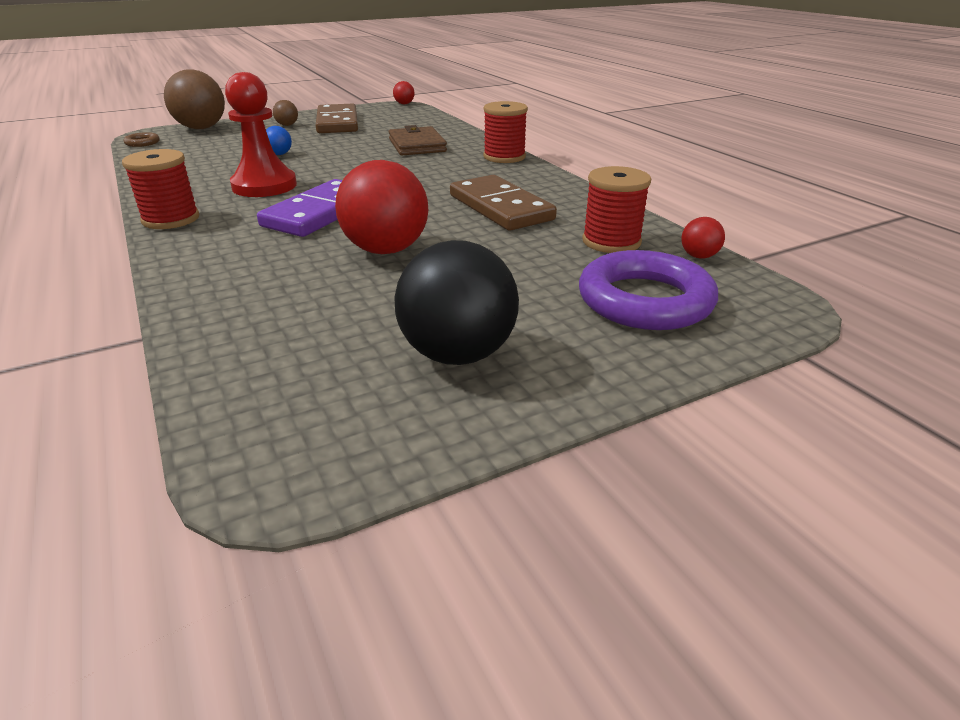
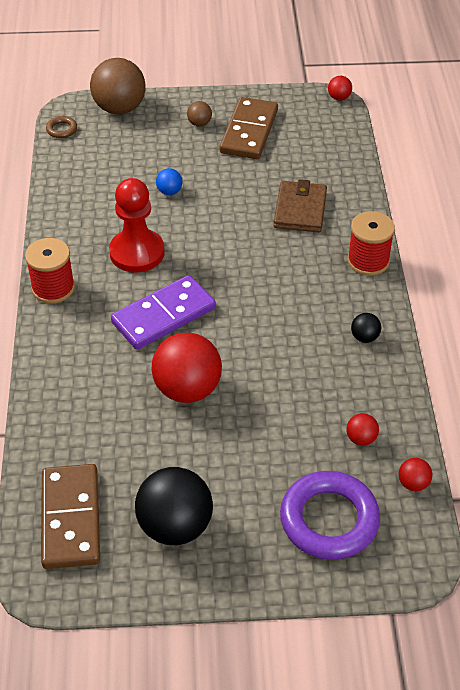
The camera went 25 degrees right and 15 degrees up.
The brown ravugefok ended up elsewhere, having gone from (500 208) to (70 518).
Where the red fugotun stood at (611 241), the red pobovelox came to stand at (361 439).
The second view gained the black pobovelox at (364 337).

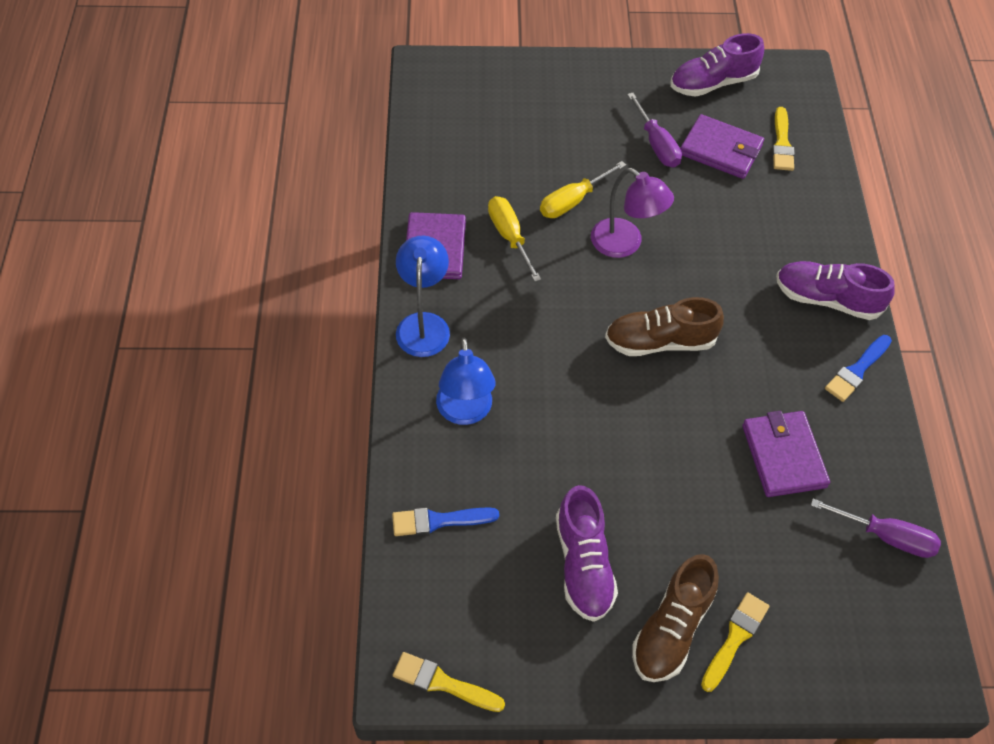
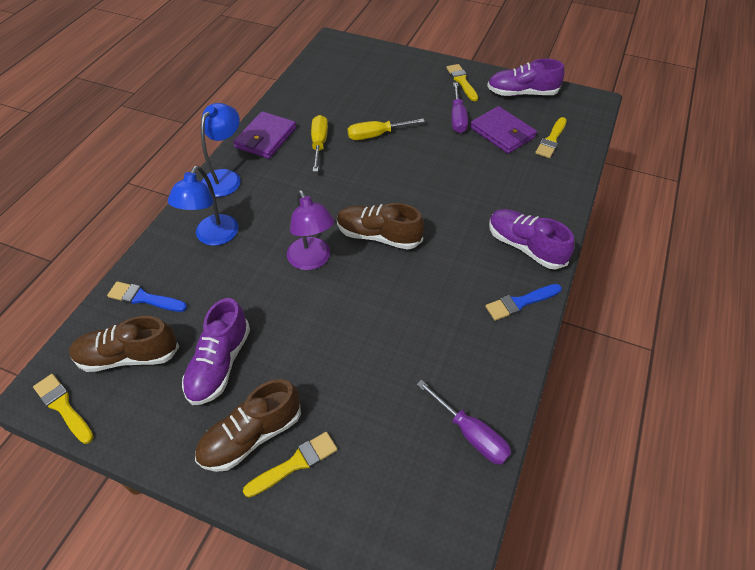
The camera went 25 degrees right and 5 degrees down.
The second view gained the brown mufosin at (128 356).
The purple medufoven ended up elsewhere, having gone from (625 244) to (312 260).
The second view gained the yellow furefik at (462 81).
The second view lost the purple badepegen at (783 456).

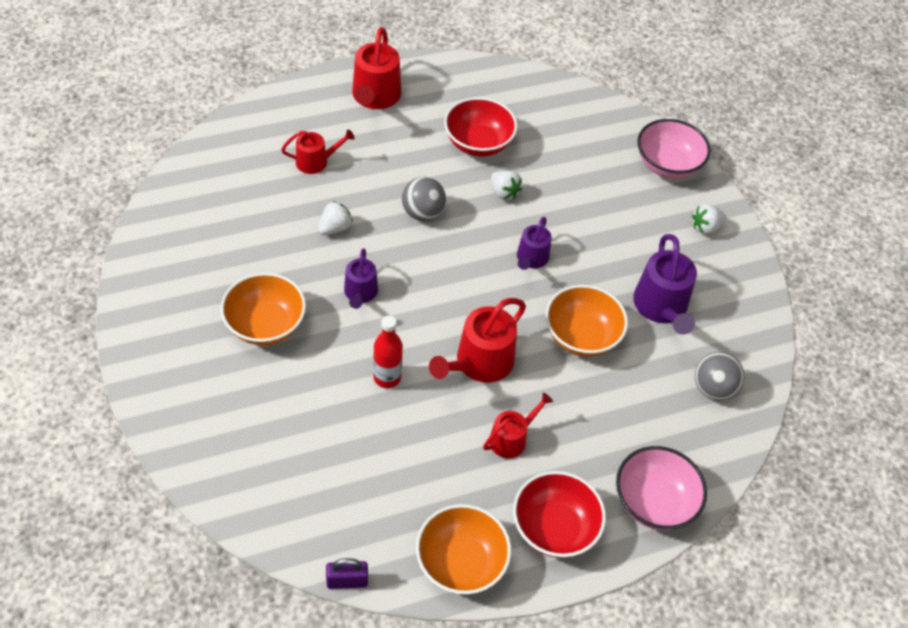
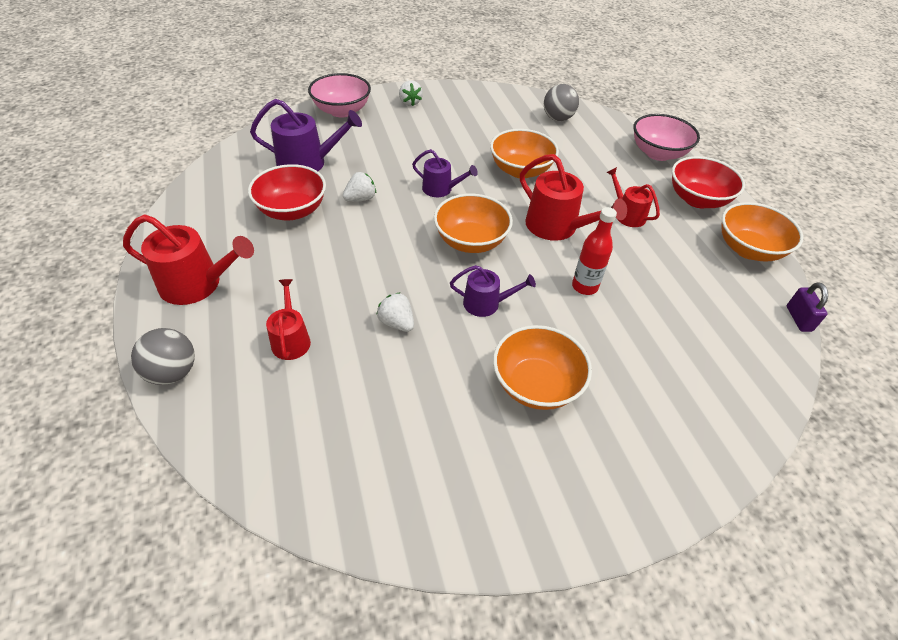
The camera went 85 degrees left and 5 degrees down.
The grey pobovelox ended up elsewhere, having gone from (423 213) to (173 372).
The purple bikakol ended up elsewhere, having gone from (661 307) to (307 163).
The second view gained the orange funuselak at (471 241).

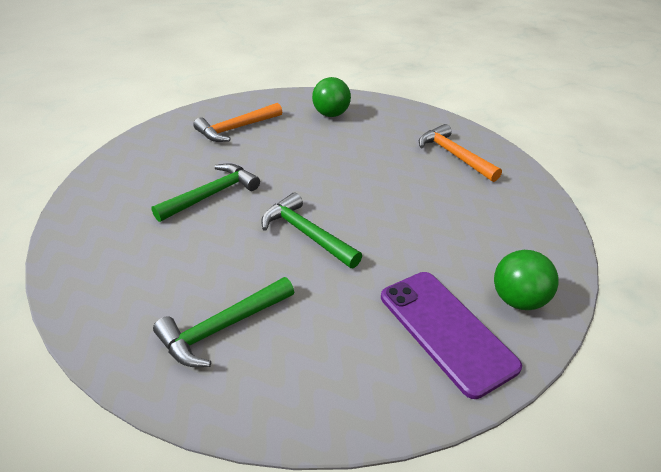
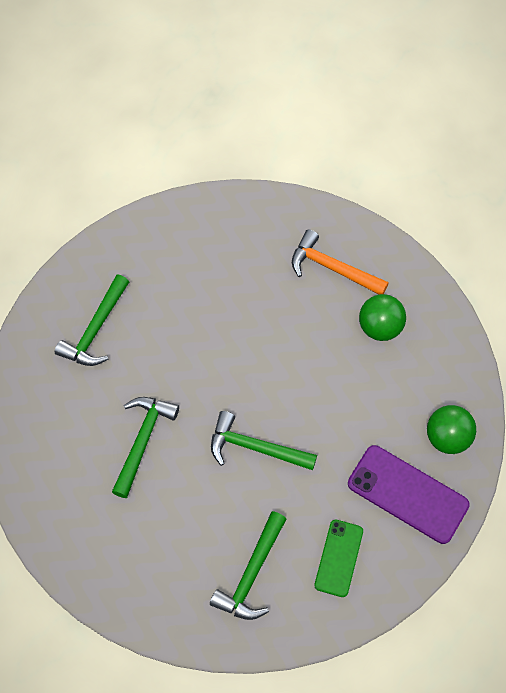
The camera went 25 degrees left and 25 degrees up.
What was the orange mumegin at (236 129) turned into the green mumegin at (95 330).
The second view gained the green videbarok at (339 558).
The green pobovelox ended up elsewhere, having gone from (330 114) to (380 327).

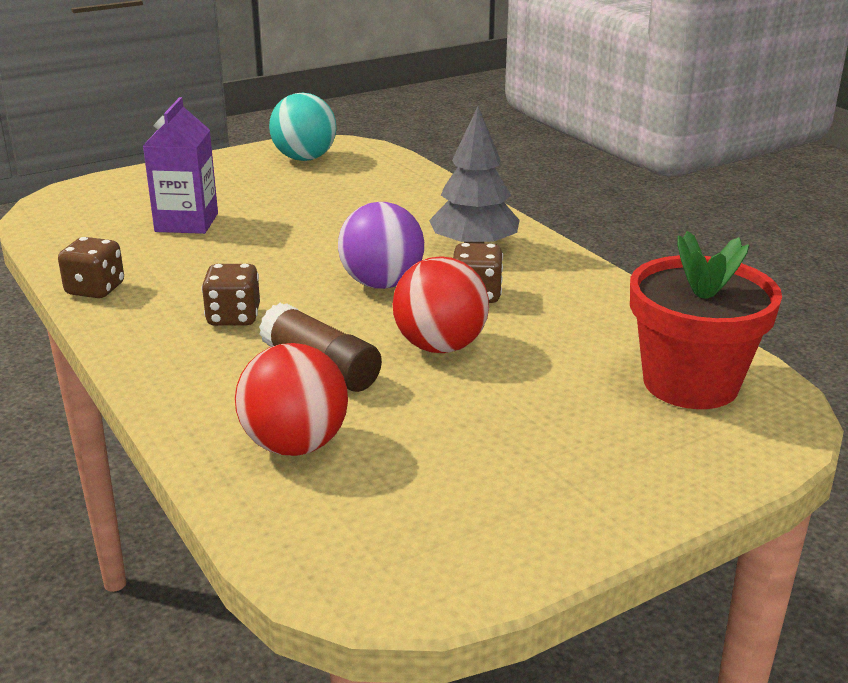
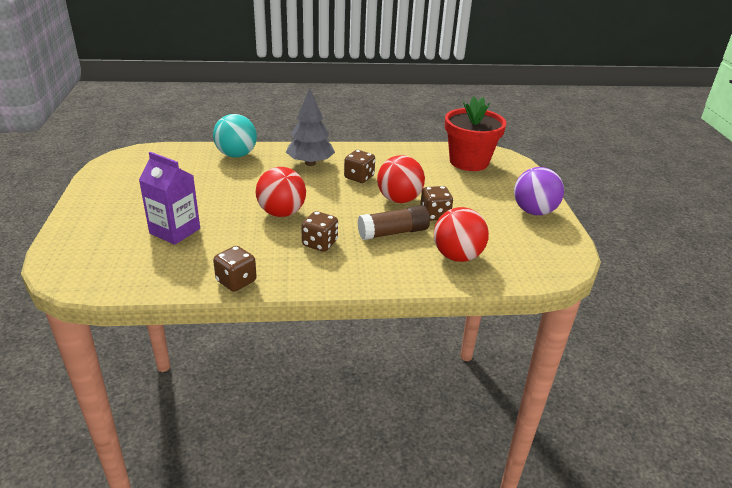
The camera went 65 degrees left and 5 degrees up.
The turquoise pobovelox ended up elsewhere, having gone from (304 158) to (236 155).
The second view gained the red pobovelox at (281 213).
The second view gained the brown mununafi at (434 215).
The purple pobovelox ended up elsewhere, having gone from (381 284) to (534 211).

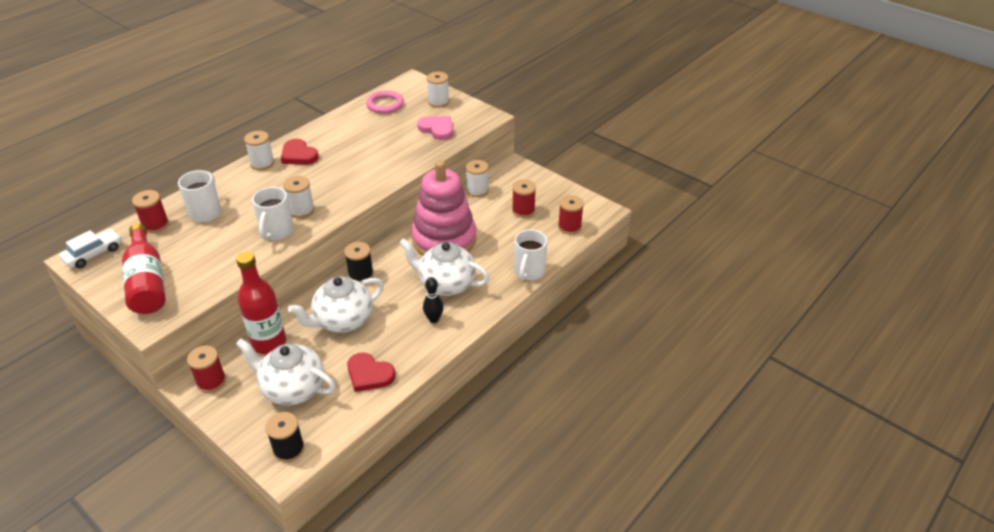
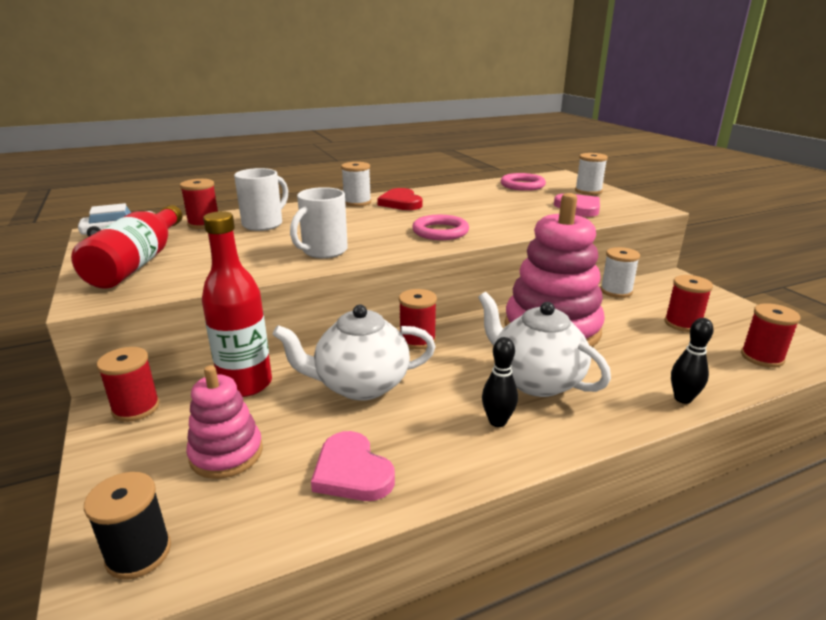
The camera went 25 degrees right and 15 degrees down.
Where the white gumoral stood at (293 388), the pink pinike came to stand at (226 454).
What was the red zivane at (369 374) turned into the pink zivane at (352 472).
What was the black fugotun at (361 275) turned into the red fugotun at (417 340).
The second view gained the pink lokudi at (440 231).
Where the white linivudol stood at (529 272), the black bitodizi came to stand at (683 398).
The second view lost the white fugotun at (301 210).

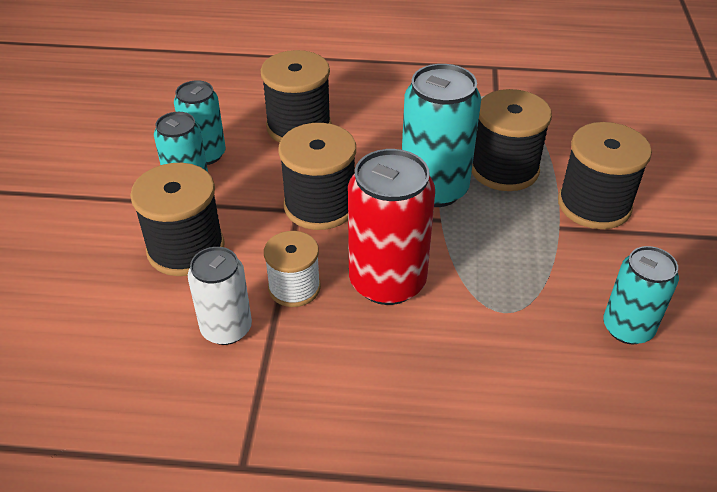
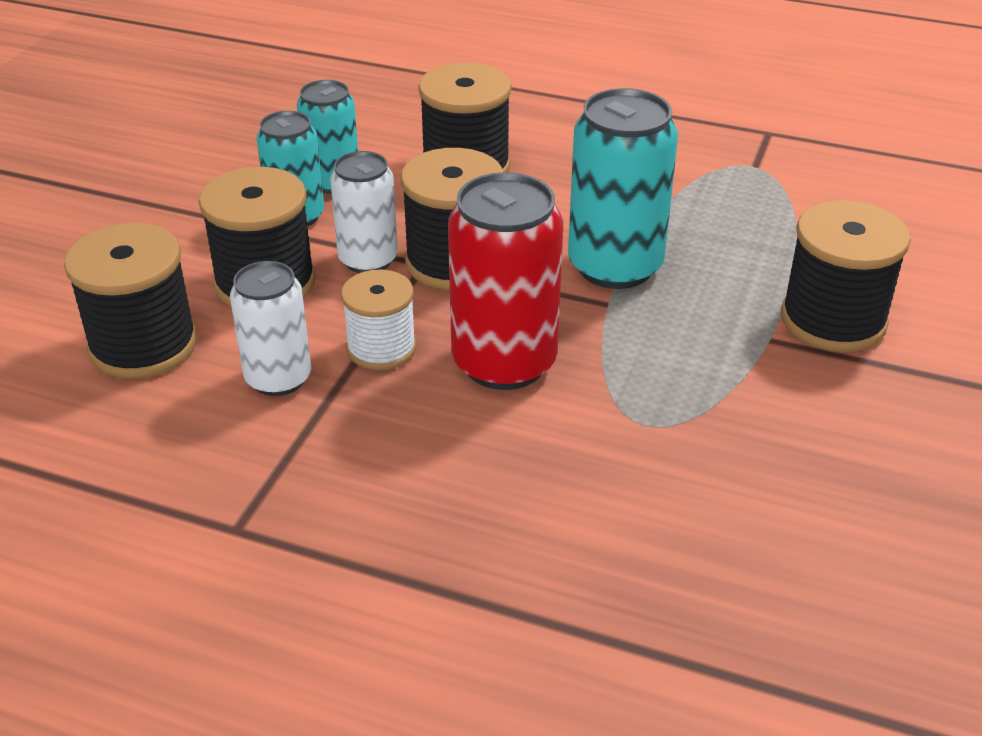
The camera went 15 degrees right and 5 degrees down.
The black fugotun ended up elsewhere, having gone from (504 169) to (143 345).
The second view gained the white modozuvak at (368 260).
The second view lost the turquoise modozuvak at (627 328).

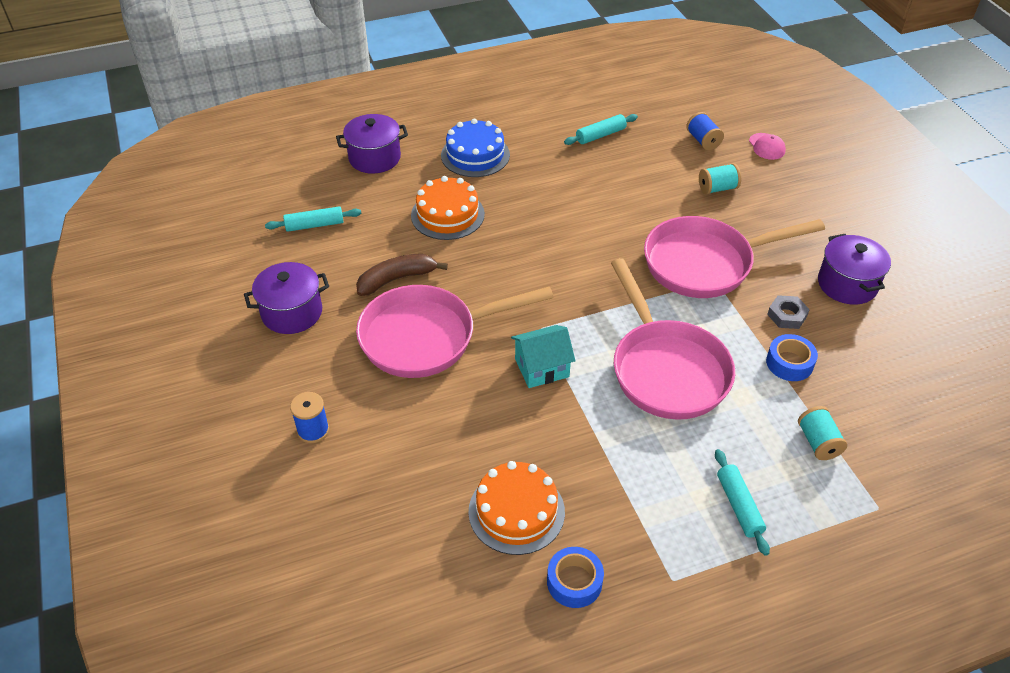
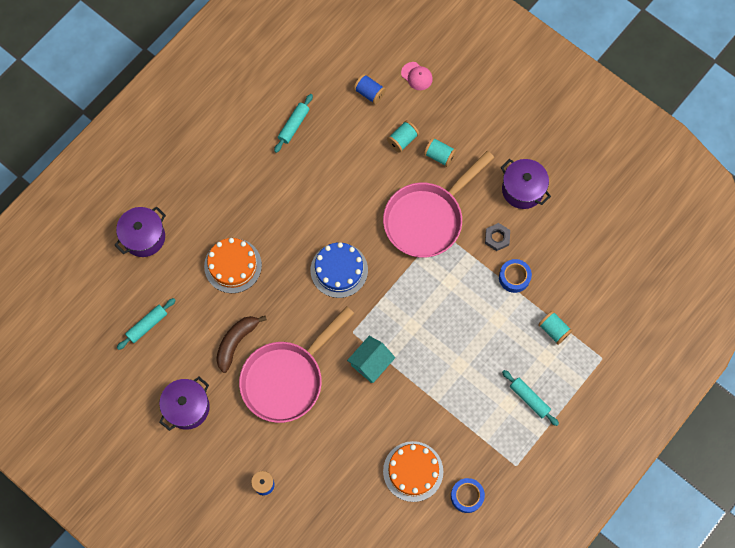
The camera went 30 degrees left and 25 degrees up.
The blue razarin ended up elsewhere, having gone from (475 155) to (339 270).
The second view gained the turquoise fugotun at (439 155).
The second view lost the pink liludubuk at (666 369).

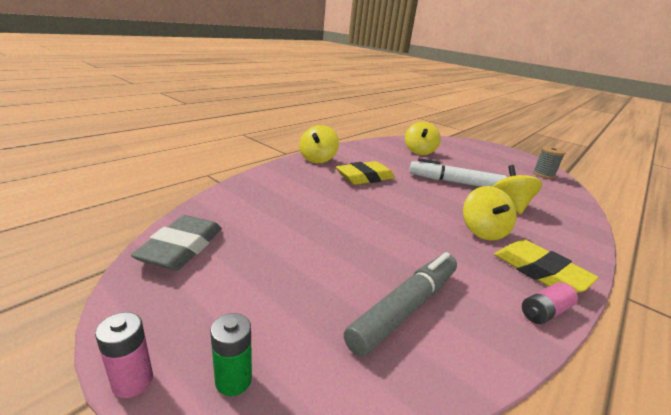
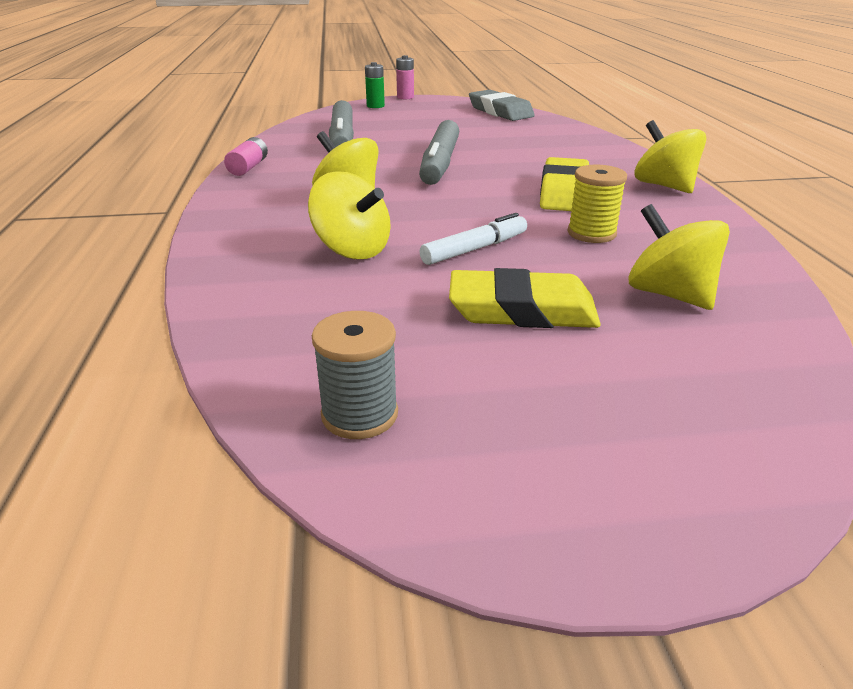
The camera went 135 degrees right and 5 degrees up.
The second view gained the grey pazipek at (440 163).
The size of the white pazipek at (454 182) changed by a factor of 0.63.
The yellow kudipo ended up elsewhere, having gone from (539 271) to (522 310).
The second view gained the yellow fugotun at (591 233).

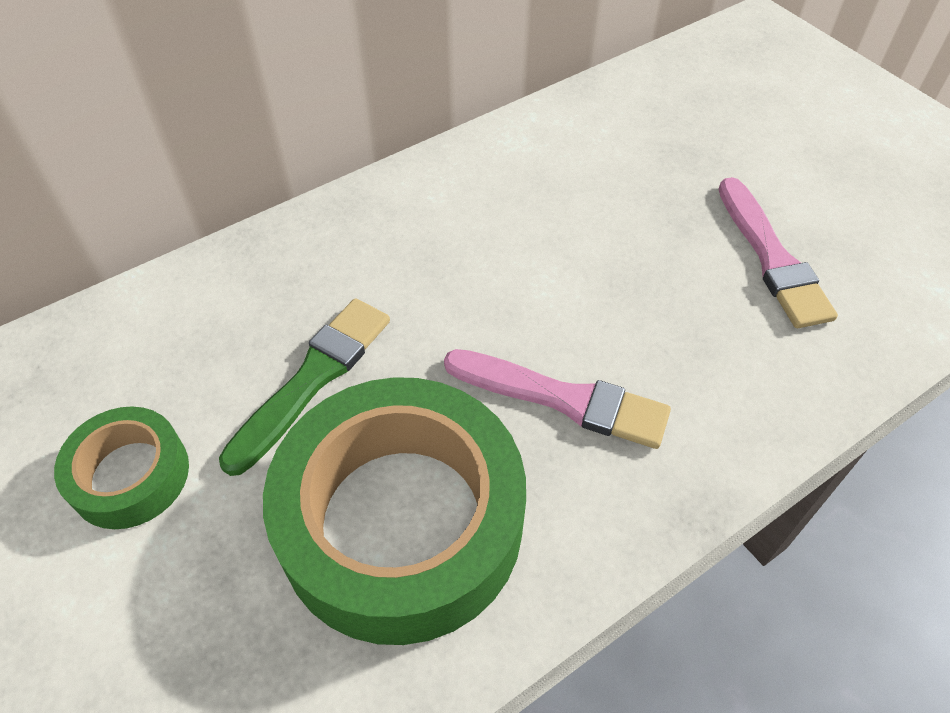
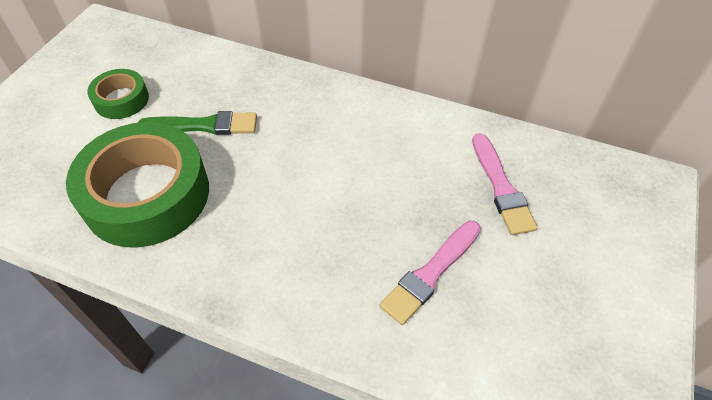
The camera went 55 degrees right and 0 degrees up.
The pink furefik ended up elsewhere, having gone from (563 399) to (501 187).

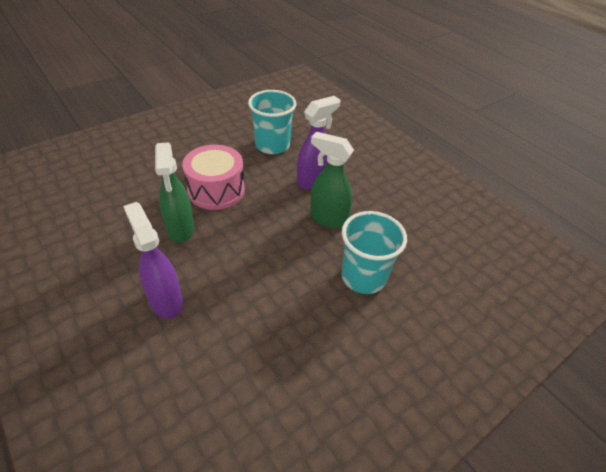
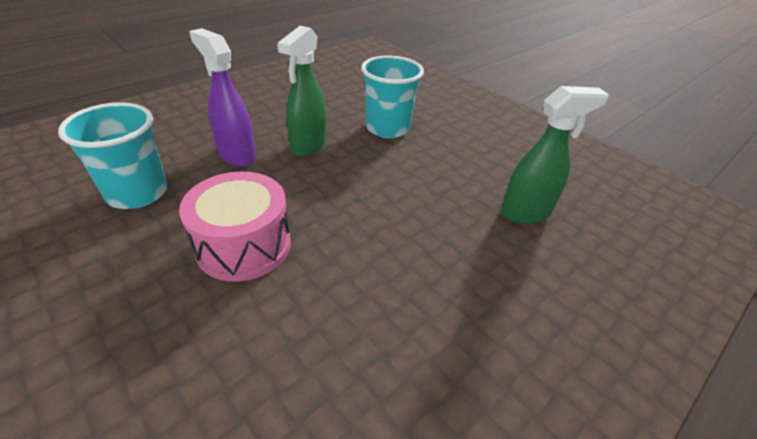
The camera went 95 degrees left and 5 degrees down.
The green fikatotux ended up elsewhere, having gone from (181 229) to (526 212).
The second view lost the purple fikatotux at (166 300).

